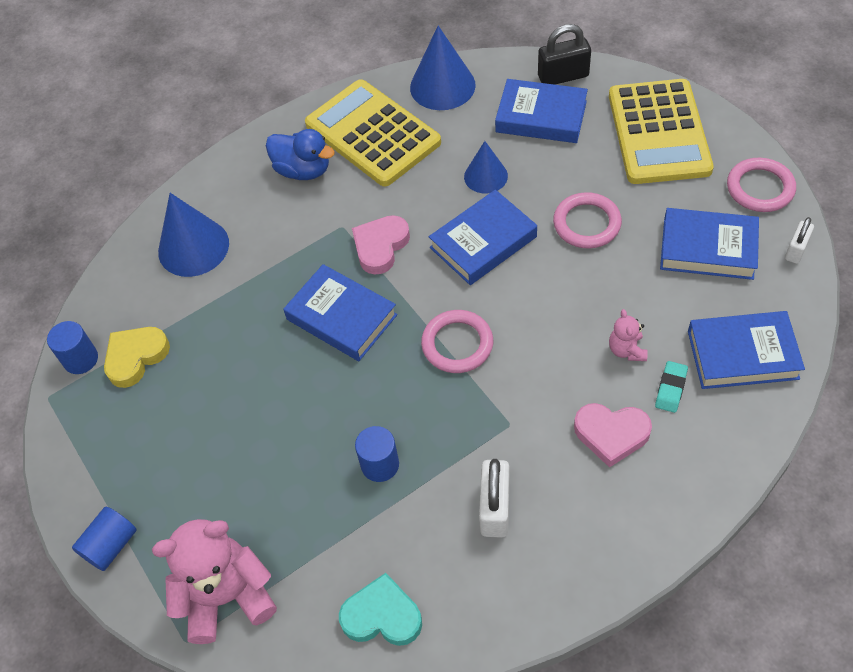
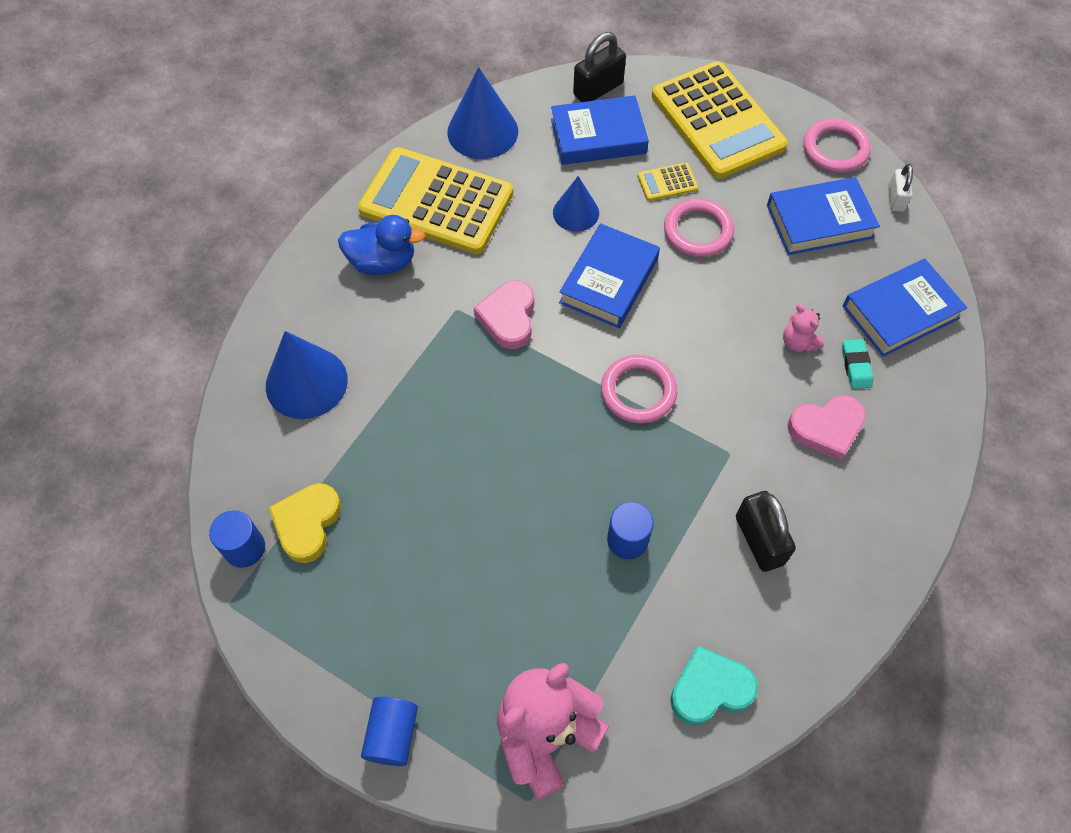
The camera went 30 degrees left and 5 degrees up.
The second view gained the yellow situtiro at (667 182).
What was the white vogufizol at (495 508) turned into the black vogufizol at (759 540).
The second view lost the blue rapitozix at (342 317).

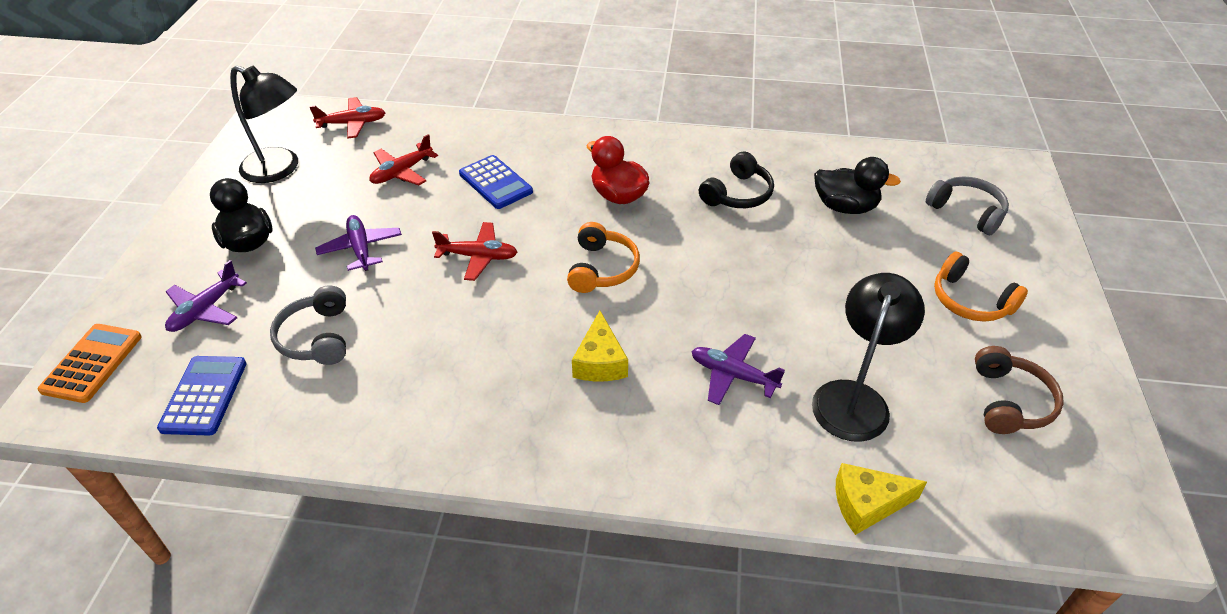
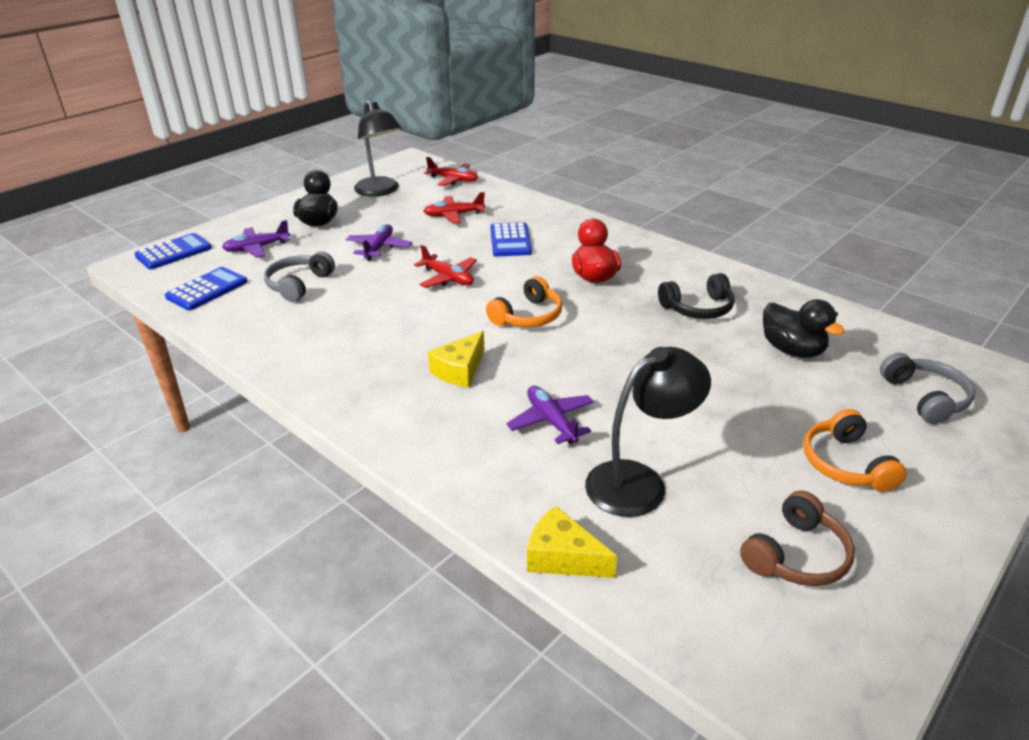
The camera went 35 degrees right and 10 degrees down.
What was the orange situtiro at (92 363) turned into the blue situtiro at (174 252).

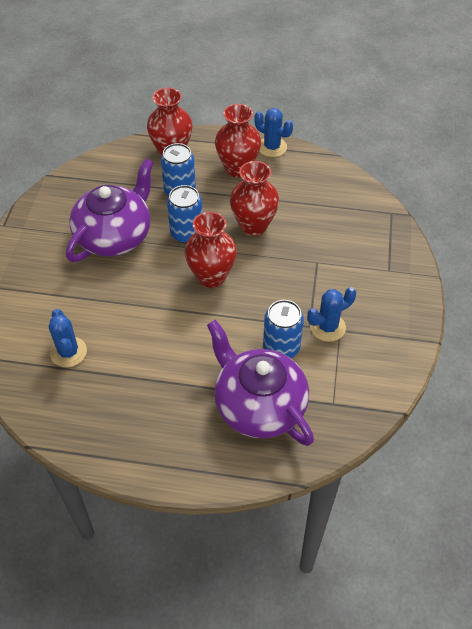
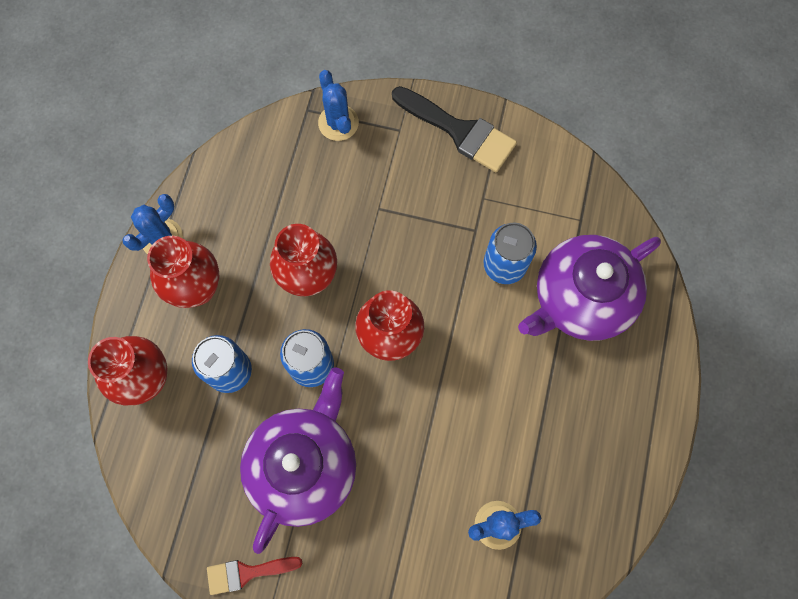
The camera went 85 degrees left and 20 degrees up.
The second view gained the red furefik at (247 573).
The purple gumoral at (115 236) ended up facing another way, 75 degrees clockwise from before.
The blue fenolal ended up elsewhere, having gone from (327 327) to (338 123).
The second view gained the black furefik at (459 131).

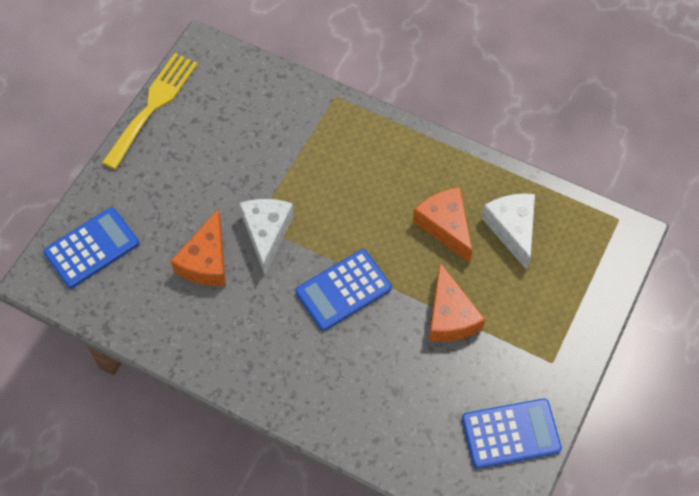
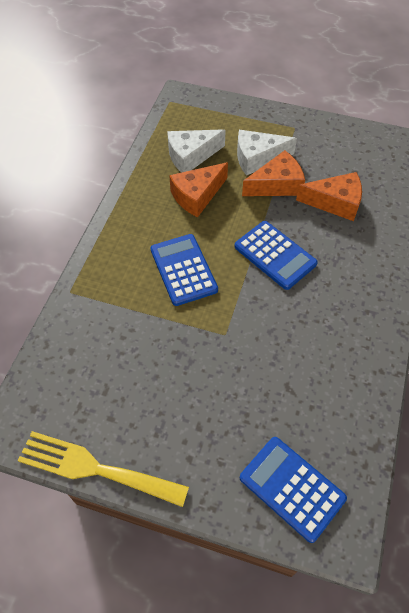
The camera went 100 degrees left and 5 degrees down.
The blue situtiro ended up elsewhere, having gone from (510 434) to (183 270).
The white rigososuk ended up elsewhere, having gone from (267 233) to (257 158).
The orange rigososuk ended up elsewhere, having gone from (206 261) to (335 203).

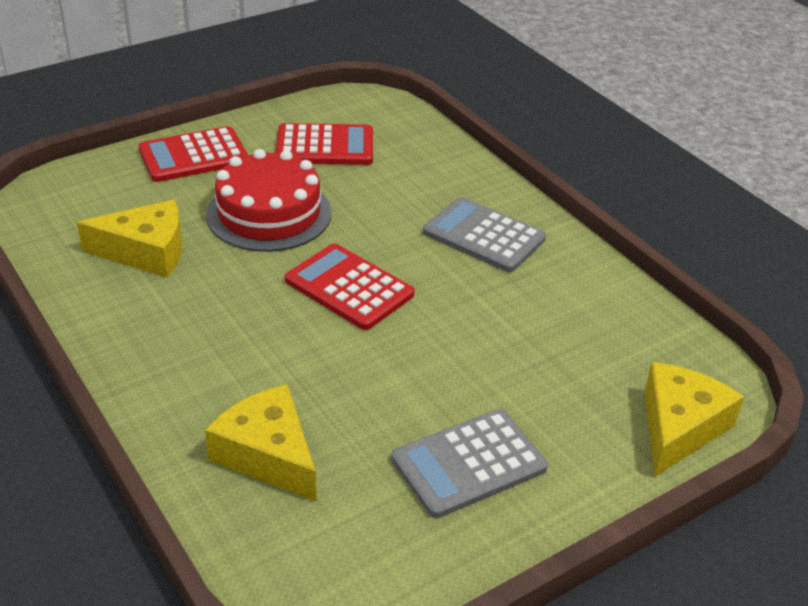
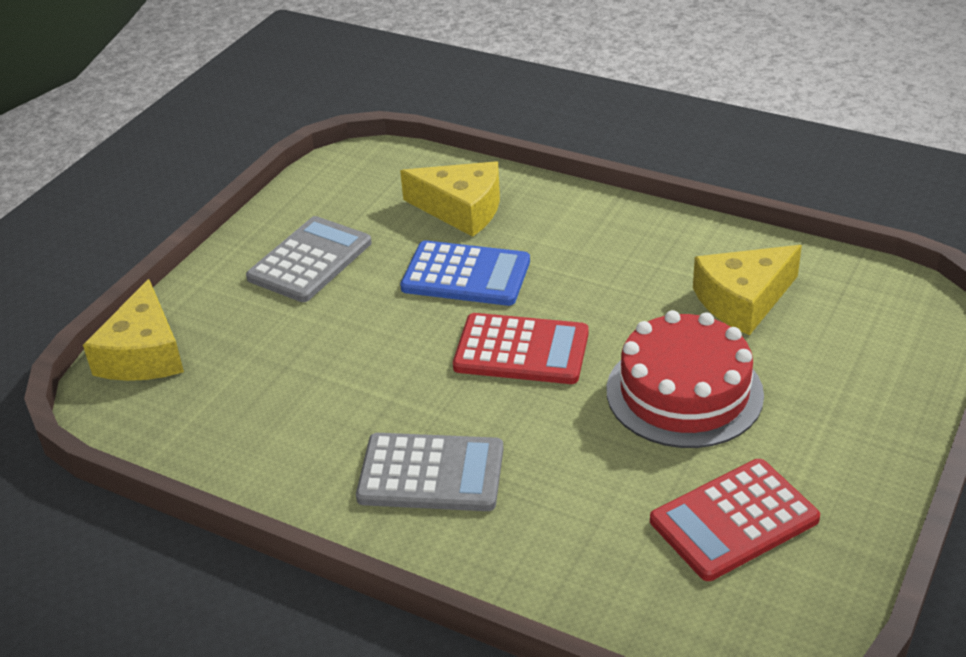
The camera went 155 degrees right and 0 degrees up.
The second view gained the blue situtiro at (466 275).
The second view lost the red situtiro at (194 156).

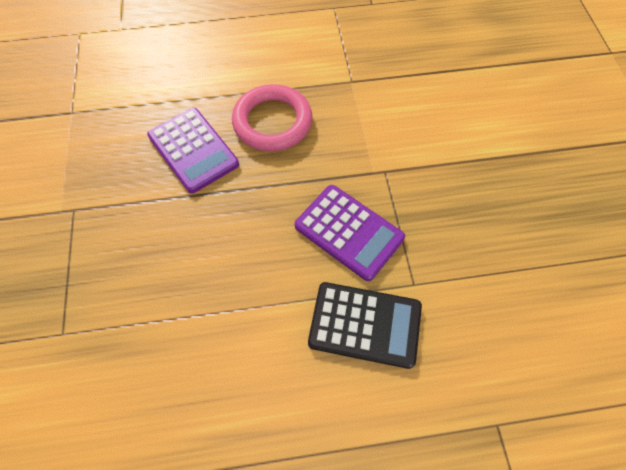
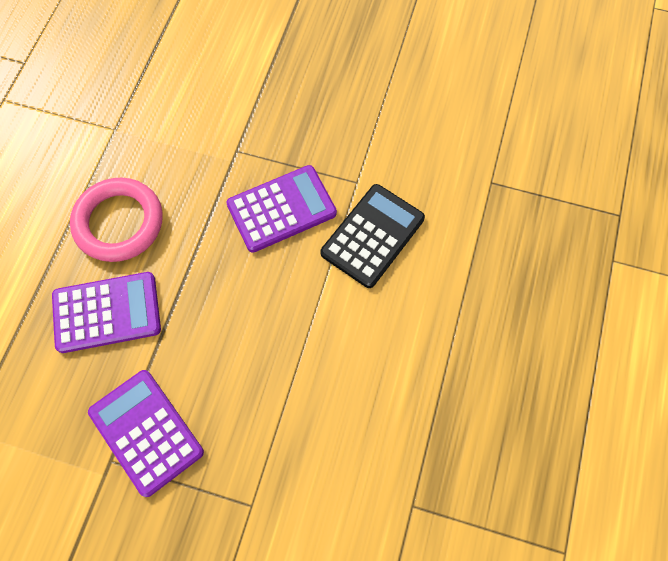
The camera went 65 degrees left and 5 degrees up.
The second view gained the purple situtiro at (146 432).

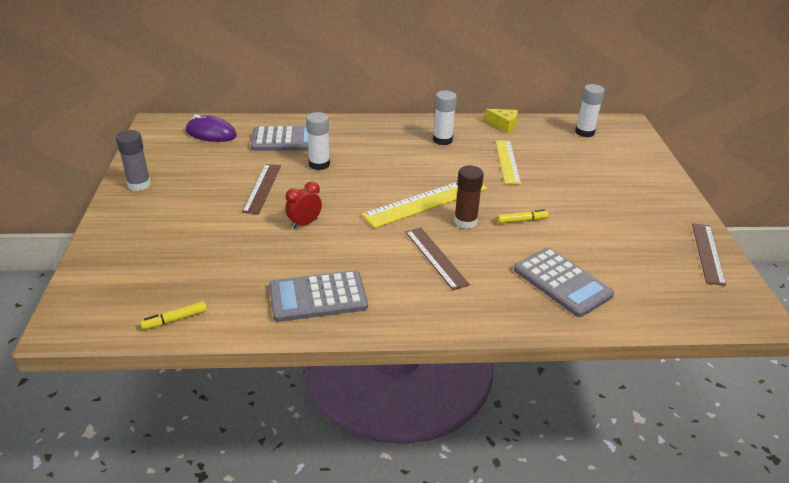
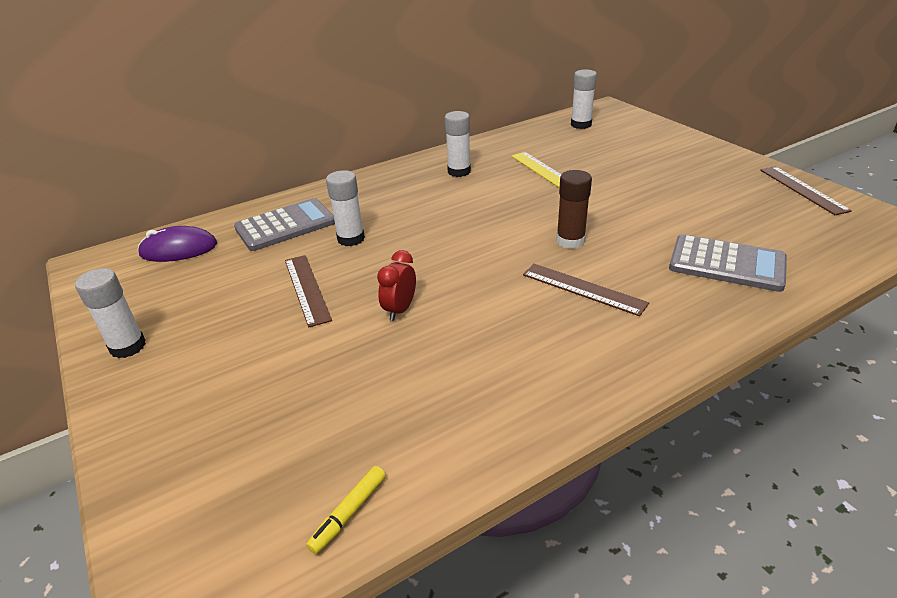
The camera went 25 degrees left and 0 degrees up.
What was the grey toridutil at (139 185) turned into the white toridutil at (128 347).
The second view lost the grey situtiro at (318 297).
The second view lost the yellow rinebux at (426 201).
The second view lost the yellow rigososuk at (503 125).
The second view lost the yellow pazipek at (522 220).

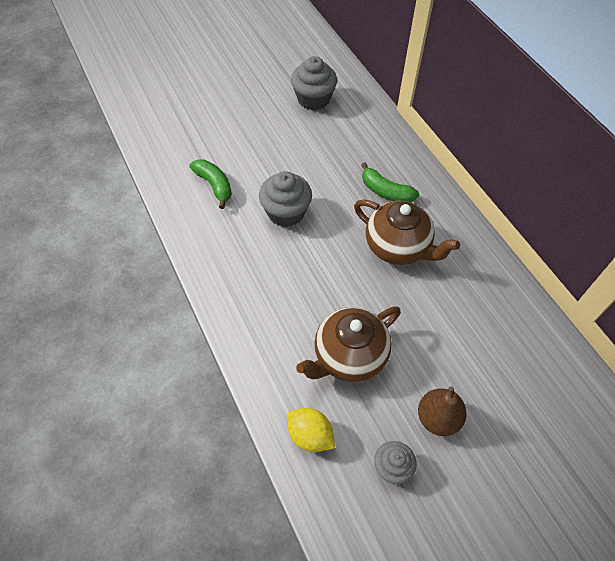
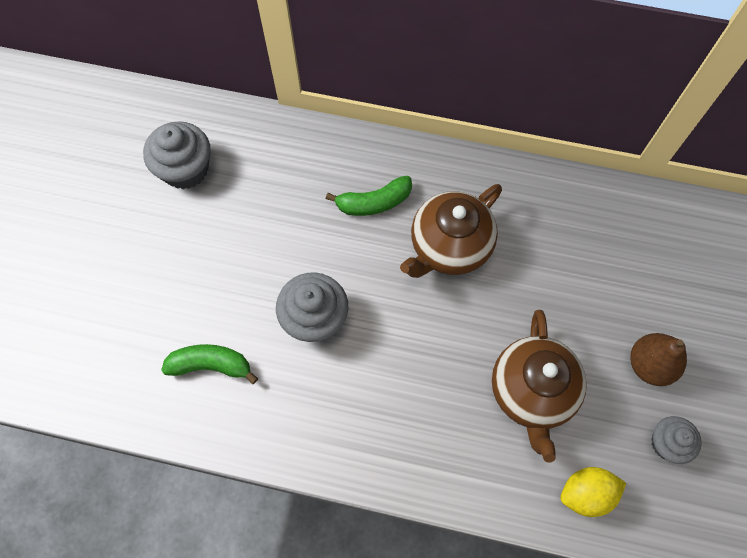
The camera went 50 degrees left and 10 degrees up.
The brown gumoral at (398 247) ended up facing another way, 150 degrees clockwise from before.

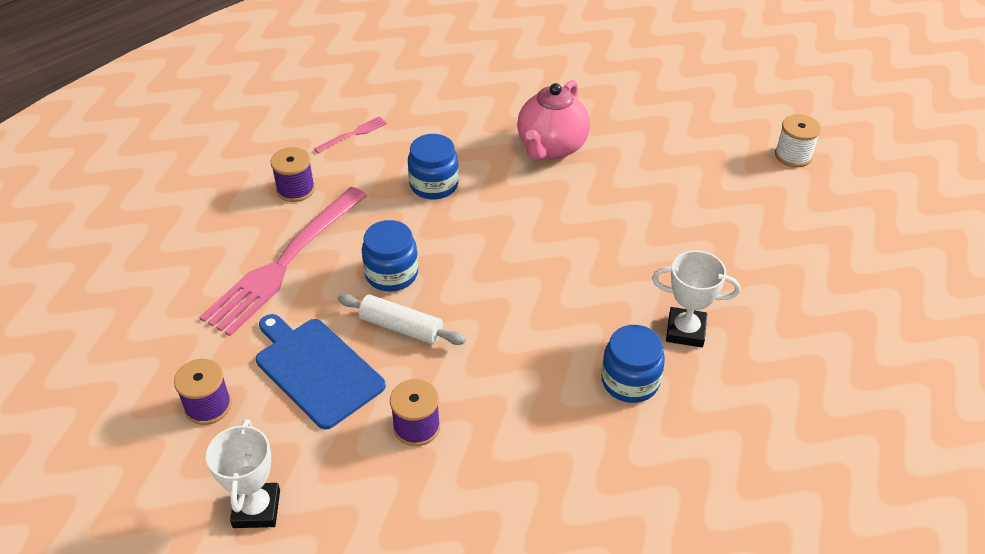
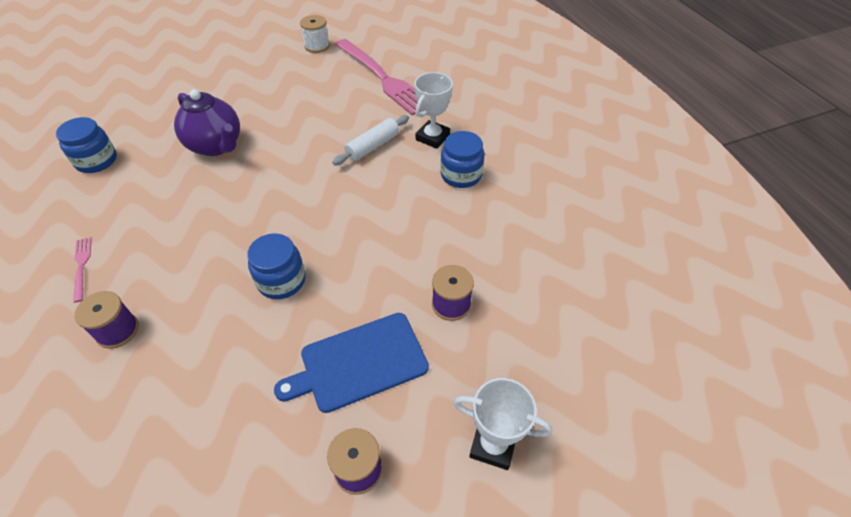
The camera went 70 degrees left and 5 degrees up.
The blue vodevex ended up elsewhere, having gone from (434 185) to (96 161).
What was the pink gumoral at (551 148) turned into the purple gumoral at (216 146).
The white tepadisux ended up elsewhere, having gone from (401 327) to (373 146).
The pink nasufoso ended up elsewhere, having gone from (283 264) to (384 79).

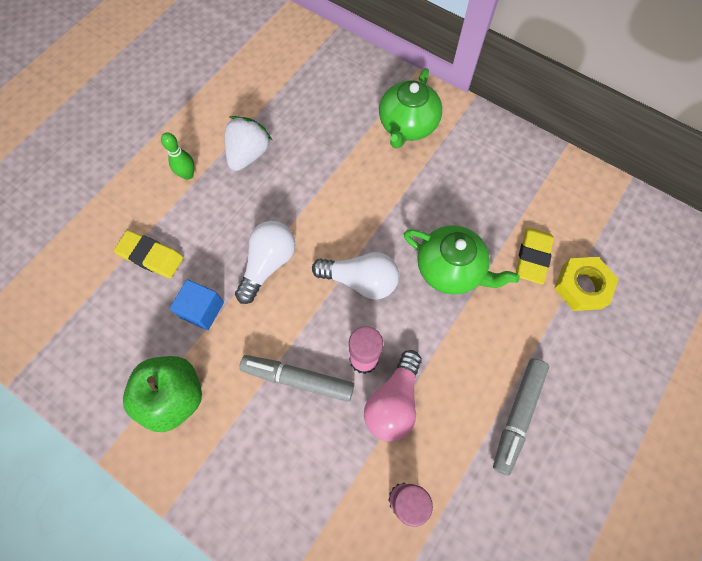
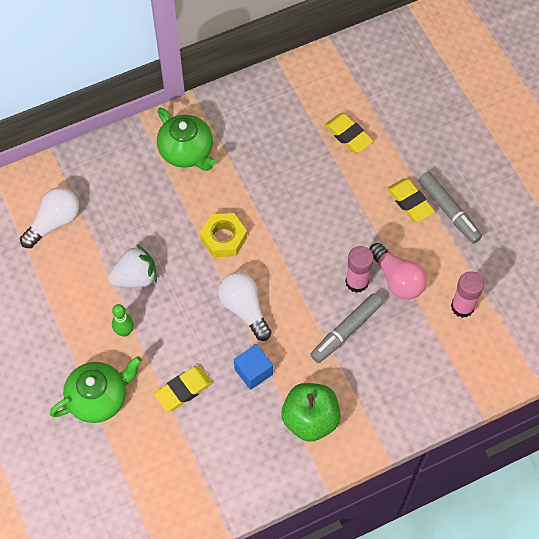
The camera went 60 degrees left and 5 degrees down.
The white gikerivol ended up elsewhere, having gone from (360 280) to (54 222).
The green gumoral ended up elsewhere, having gone from (450 269) to (99 398).
The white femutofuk at (248 154) ended up facing another way, 105 degrees clockwise from before.
The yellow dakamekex ended up elsewhere, having gone from (581 286) to (223 238).
The second view gained the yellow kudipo at (410 202).

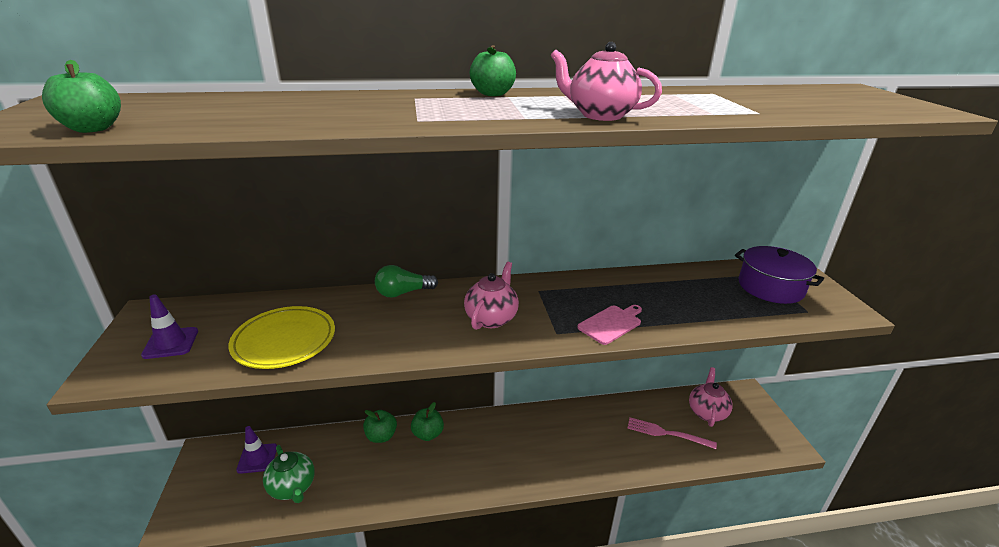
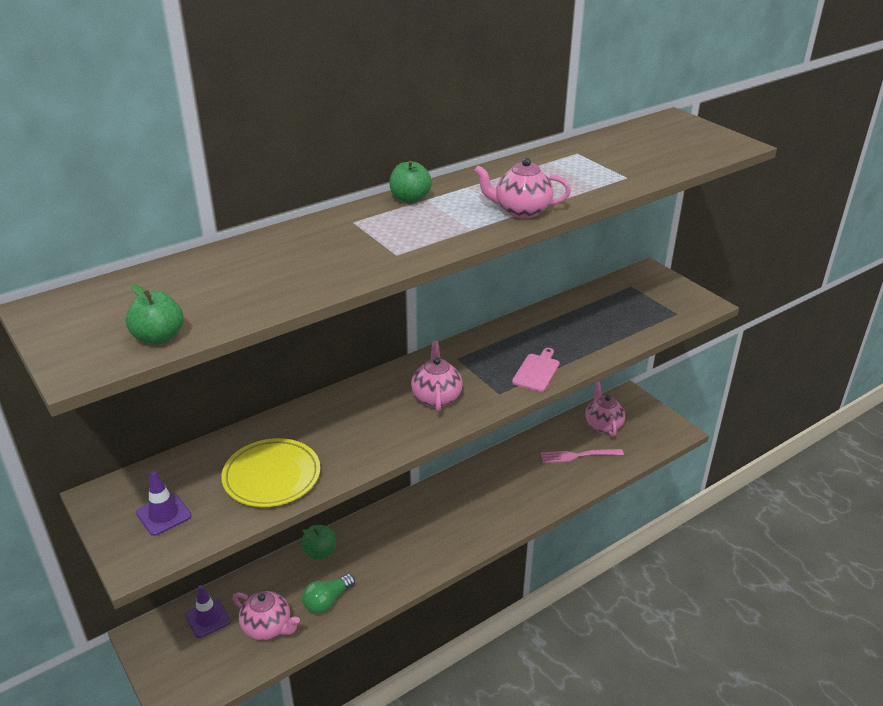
The camera went 25 degrees left and 5 degrees up.
What was the green gumoral at (292 488) turned into the pink gumoral at (268 627).
The green gikerivol ended up elsewhere, having gone from (403 293) to (327 601).
The second view lost the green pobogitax at (428 434).
The second view lost the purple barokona at (770 287).

